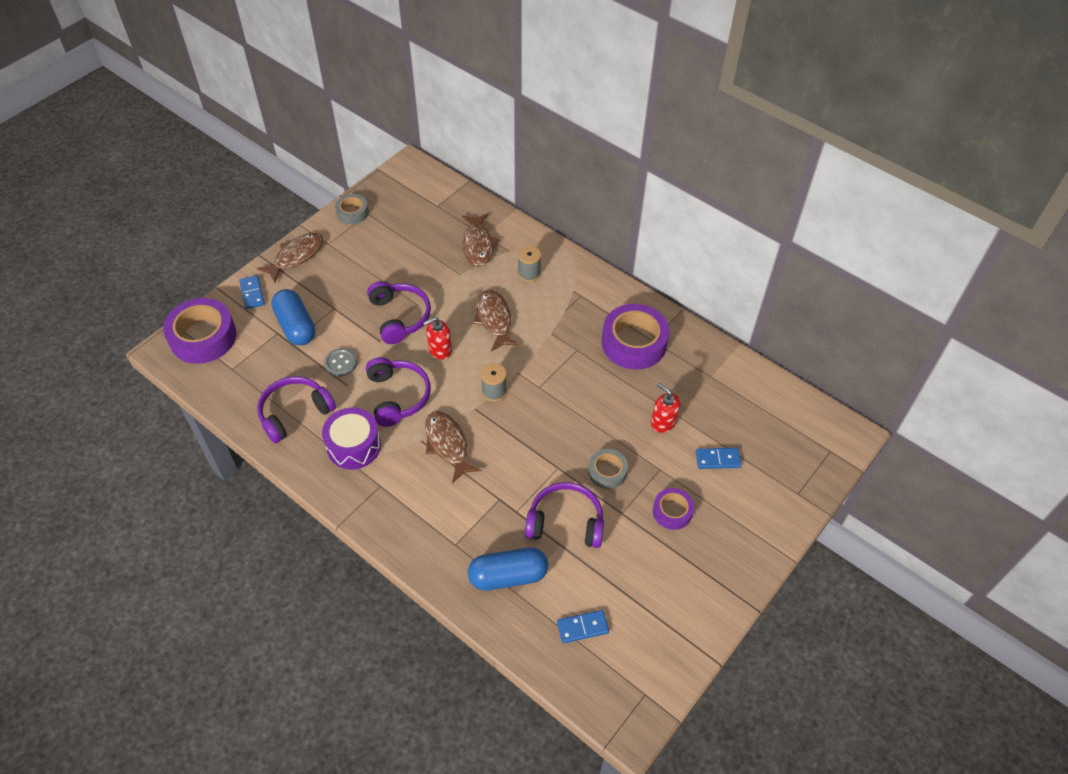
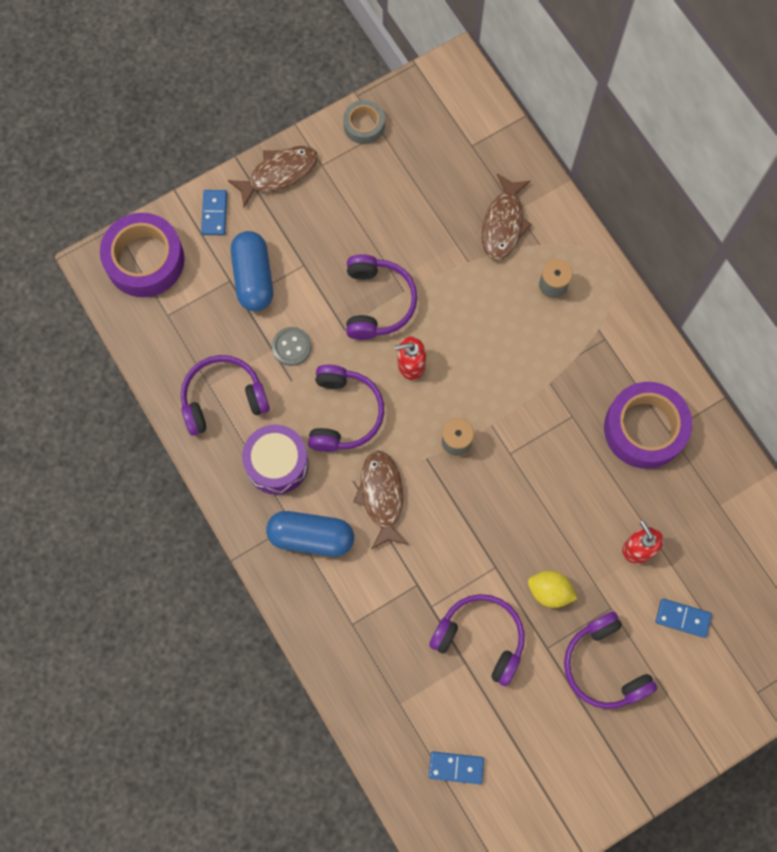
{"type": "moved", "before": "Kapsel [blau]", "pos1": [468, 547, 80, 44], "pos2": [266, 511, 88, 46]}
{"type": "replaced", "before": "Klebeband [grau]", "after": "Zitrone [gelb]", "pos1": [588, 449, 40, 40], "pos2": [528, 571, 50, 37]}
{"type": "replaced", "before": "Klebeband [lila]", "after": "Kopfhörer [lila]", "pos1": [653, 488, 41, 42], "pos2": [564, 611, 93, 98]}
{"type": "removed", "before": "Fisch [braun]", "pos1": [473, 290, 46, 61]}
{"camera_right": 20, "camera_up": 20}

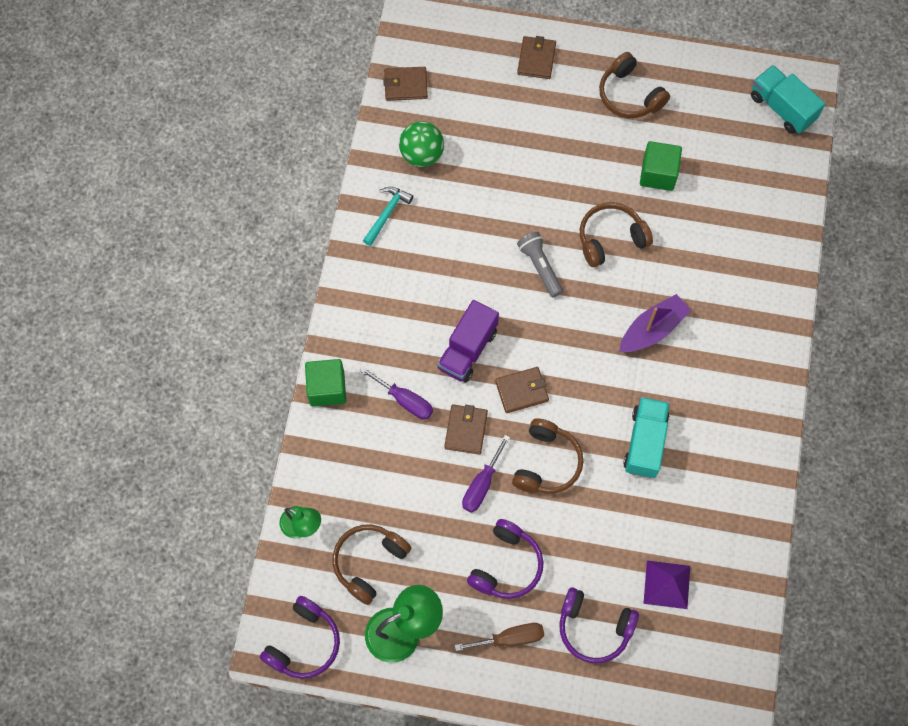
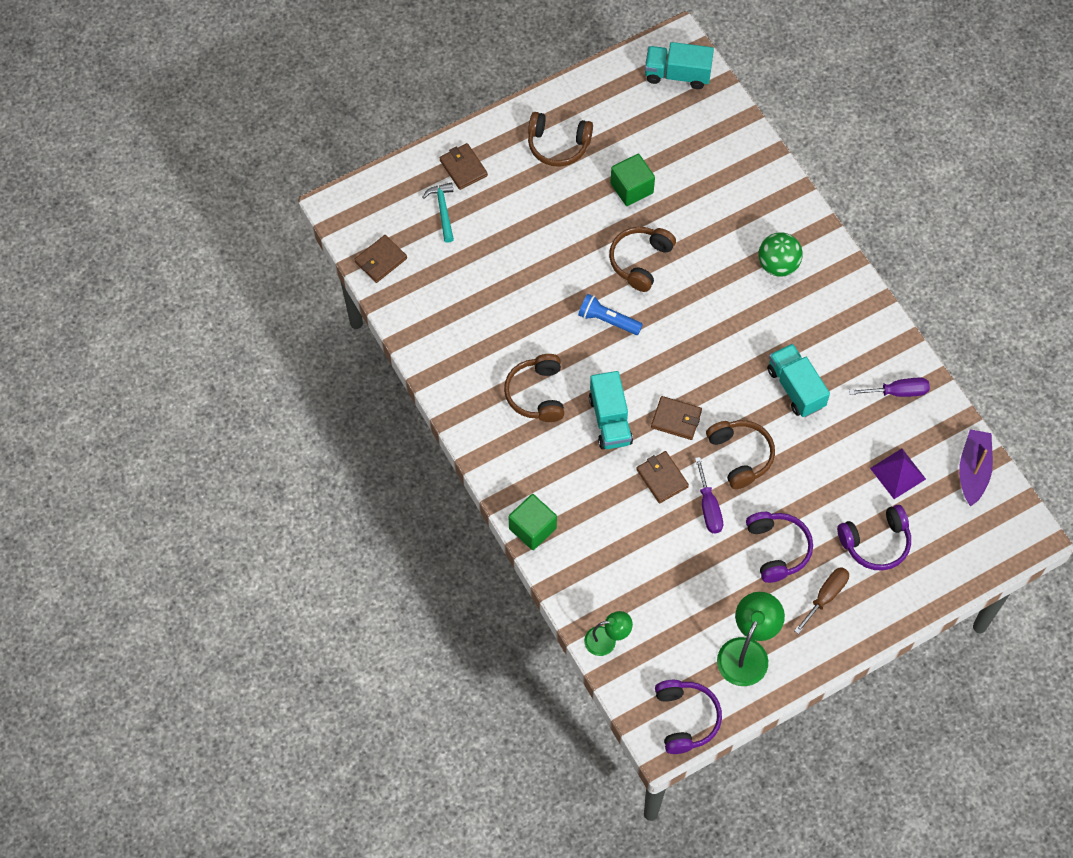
{"type": "moved", "before": "Hammer [türkis]", "pos1": [363, 187, 50, 59], "pos2": [423, 183, 31, 60]}
{"type": "moved", "before": "Kopfhörer [braun]", "pos1": [332, 525, 79, 80], "pos2": [504, 354, 60, 68]}
{"type": "recoloured", "before": "Taschenlampe [grau]", "after": "Taschenlampe [blau]", "pos1": [517, 232, 46, 65], "pos2": [578, 294, 65, 41]}
{"type": "recoloured", "before": "Lastwagen [lila]", "after": "Lastwagen [türkis]", "pos1": [437, 300, 62, 83], "pos2": [589, 371, 44, 78]}
{"type": "turned", "before": "Geldbörse [braun]", "pos1": [495, 367, 54, 46], "pos2": [651, 396, 51, 44], "turn": 75}
{"type": "moved", "before": "Ball [grün]", "pos1": [399, 121, 45, 46], "pos2": [758, 232, 45, 45]}
{"type": "moved", "before": "Schraubenzieher [lila]", "pos1": [360, 367, 73, 52], "pos2": [849, 378, 81, 19]}
{"type": "moved", "before": "Boot [lila]", "pos1": [619, 294, 72, 58], "pos2": [959, 429, 34, 77]}
{"camera_right": -40, "camera_up": -5}

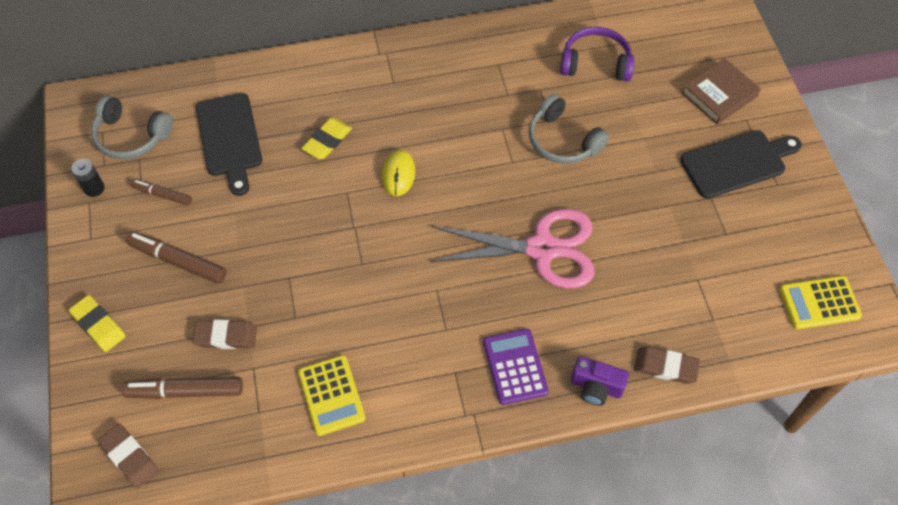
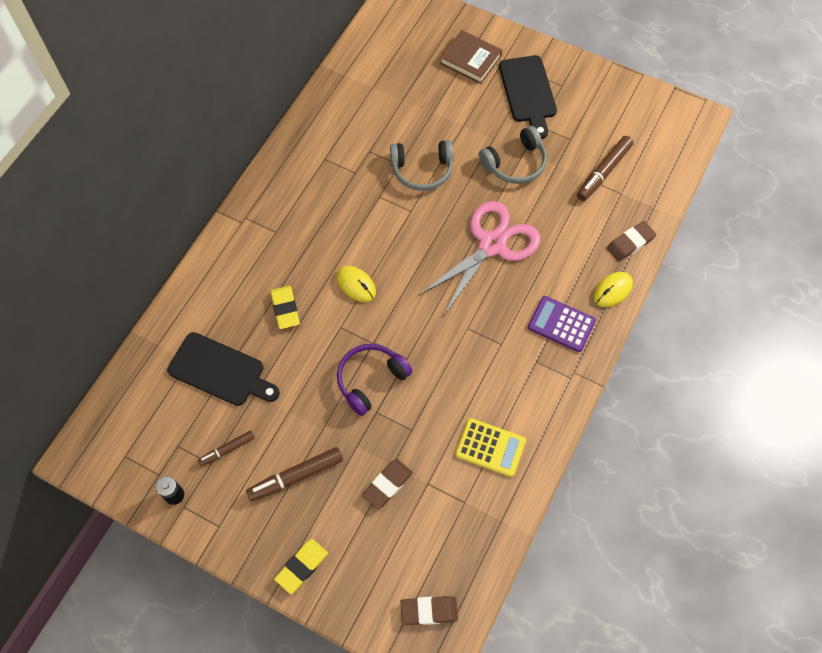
{"type": "turned", "before": "Radiergummi [gelb]", "pos1": [69, 295, 57, 57], "pos2": [274, 539, 54, 55], "turn": -45}
{"type": "moved", "before": "Kopfhörer [lila]", "pos1": [561, 27, 73, 55], "pos2": [337, 344, 76, 72]}
{"type": "turned", "before": "Buch [braun]", "pos1": [682, 58, 79, 66], "pos2": [440, 30, 62, 54], "turn": -60}
{"type": "moved", "before": "Kopfhörer [grau]", "pos1": [91, 96, 82, 63], "pos2": [479, 126, 68, 58]}
{"type": "turned", "before": "Schneidebrett [schwarz]", "pos1": [680, 130, 122, 69], "pos2": [499, 55, 58, 84], "turn": 150}
{"type": "moved", "before": "Filzstift [braun]", "pos1": [122, 377, 121, 22], "pos2": [577, 136, 57, 65]}
{"type": "replaced", "before": "Kamera [lila]", "after": "Computermaus [gelb]", "pos1": [571, 356, 58, 50], "pos2": [593, 272, 40, 35]}
{"type": "removed", "before": "Taschenrechner [gelb]", "pos1": [779, 276, 83, 53]}
{"camera_right": -50, "camera_up": 5}

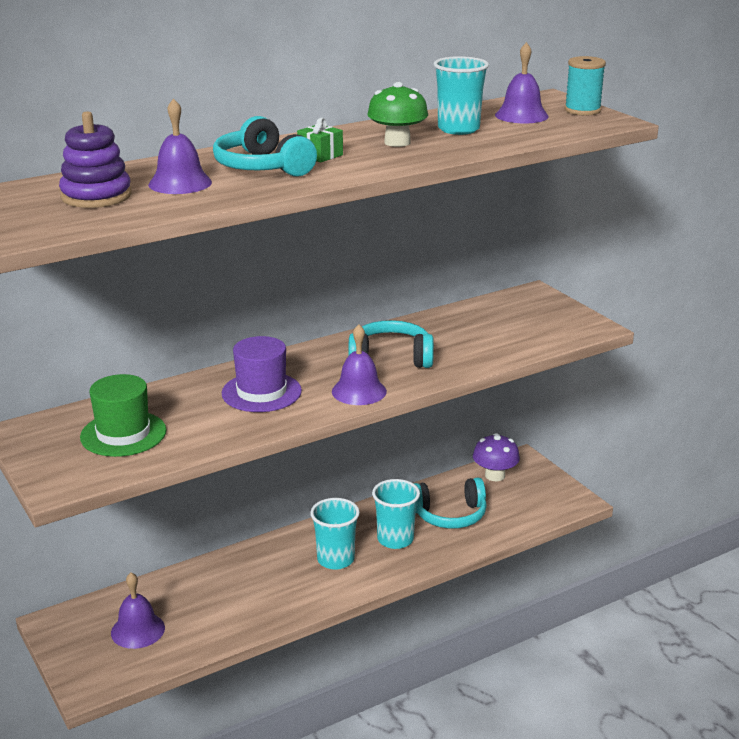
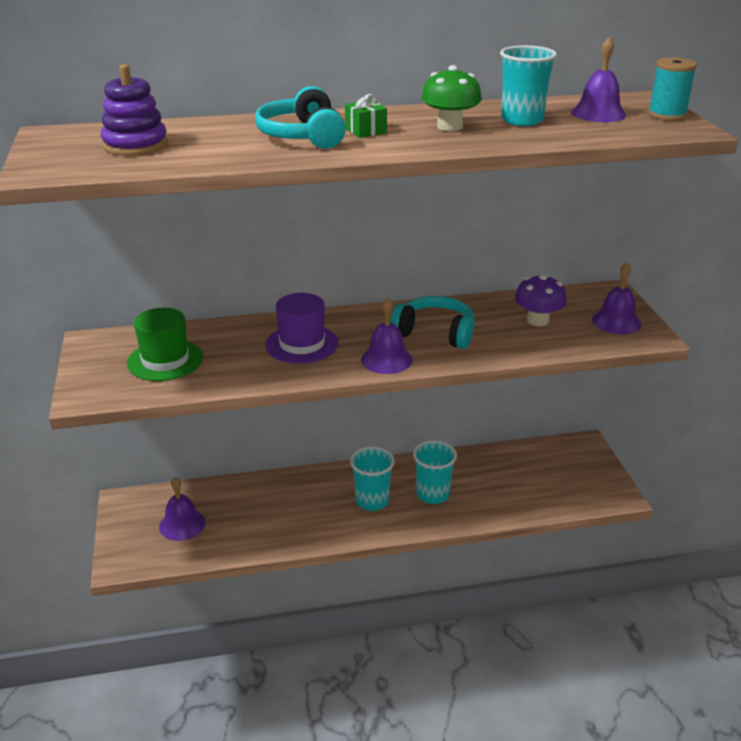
{"type": "moved", "before": "Pilz [lila]", "pos1": [473, 433, 47, 48], "pos2": [515, 274, 52, 52]}
{"type": "moved", "before": "Glocke [lila]", "pos1": [148, 98, 64, 96], "pos2": [592, 263, 49, 71]}
{"type": "removed", "before": "Kopfhörer [türkis]", "pos1": [413, 477, 74, 52]}
{"camera_right": 20, "camera_up": 5}

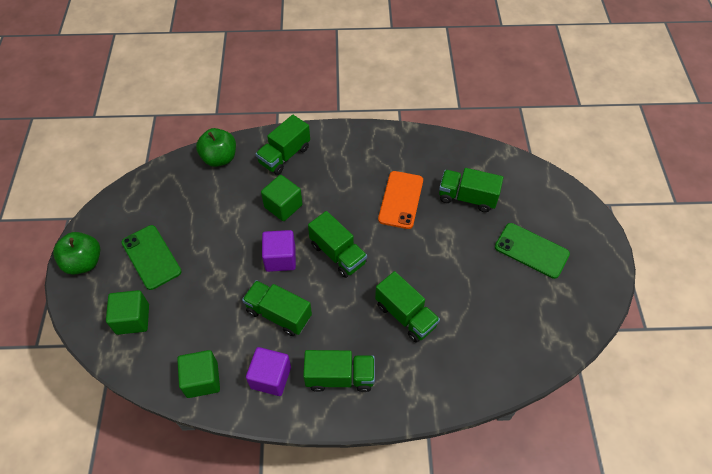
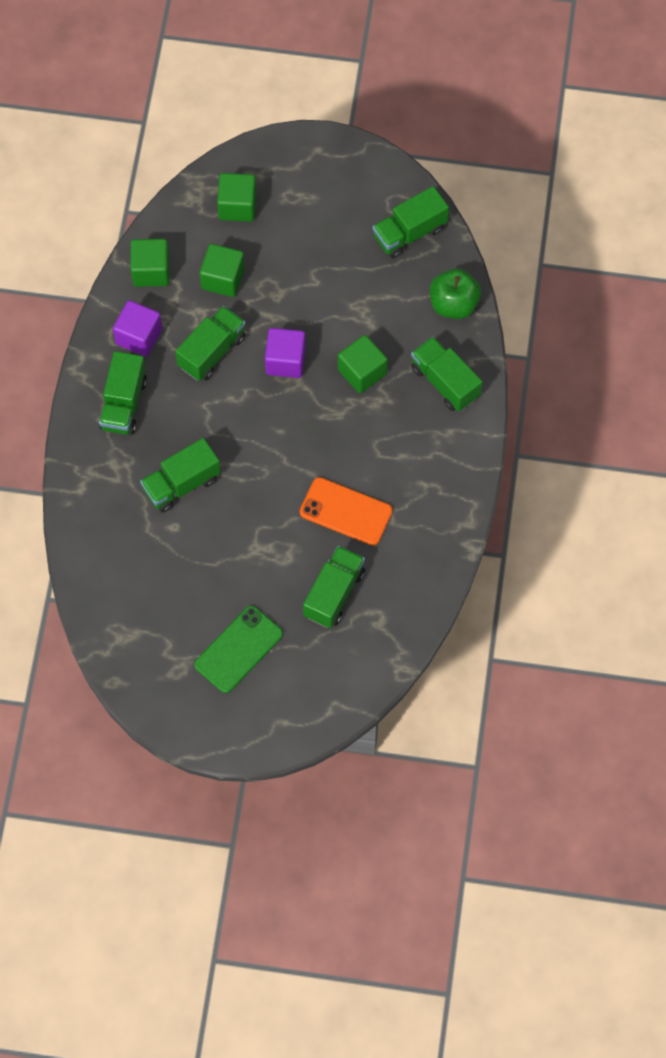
{"type": "added", "after": "Kubus [grün]", "pos2": [200, 244, 45, 53]}
{"type": "moved", "before": "Lastwagen [grün]", "pos1": [308, 211, 59, 67], "pos2": [373, 186, 76, 72]}
{"type": "removed", "before": "Apfel [grün]", "pos1": [53, 232, 47, 43]}
{"type": "removed", "before": "Handy [grün]", "pos1": [121, 225, 61, 65]}
{"camera_right": 100, "camera_up": 10}

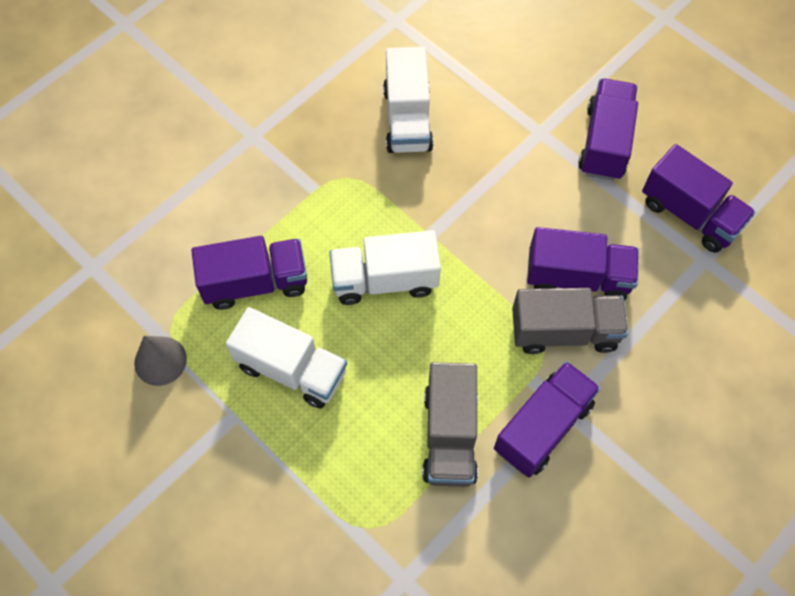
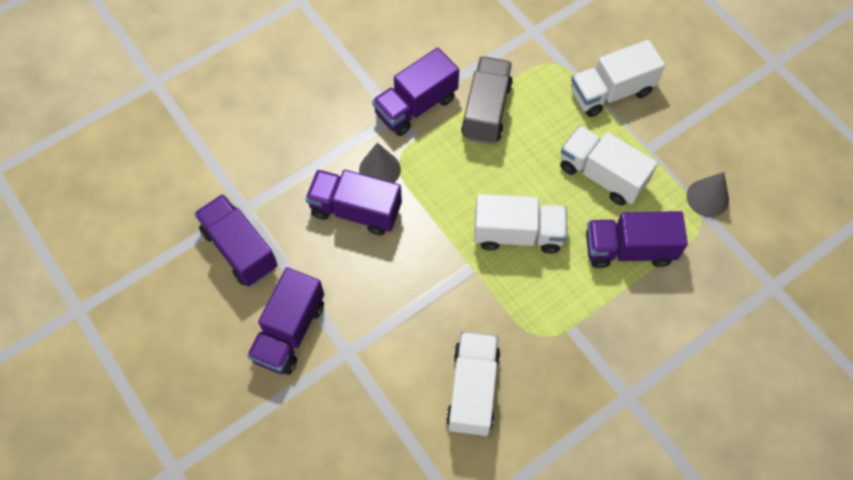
{"type": "replaced", "before": "Lastwagen [grau]", "after": "Kegel [grau]", "pos1": [512, 288, 116, 66], "pos2": [359, 143, 42, 40]}
{"type": "added", "after": "Lastwagen [weiß]", "pos2": [571, 40, 94, 77]}
{"camera_right": -170, "camera_up": 0}

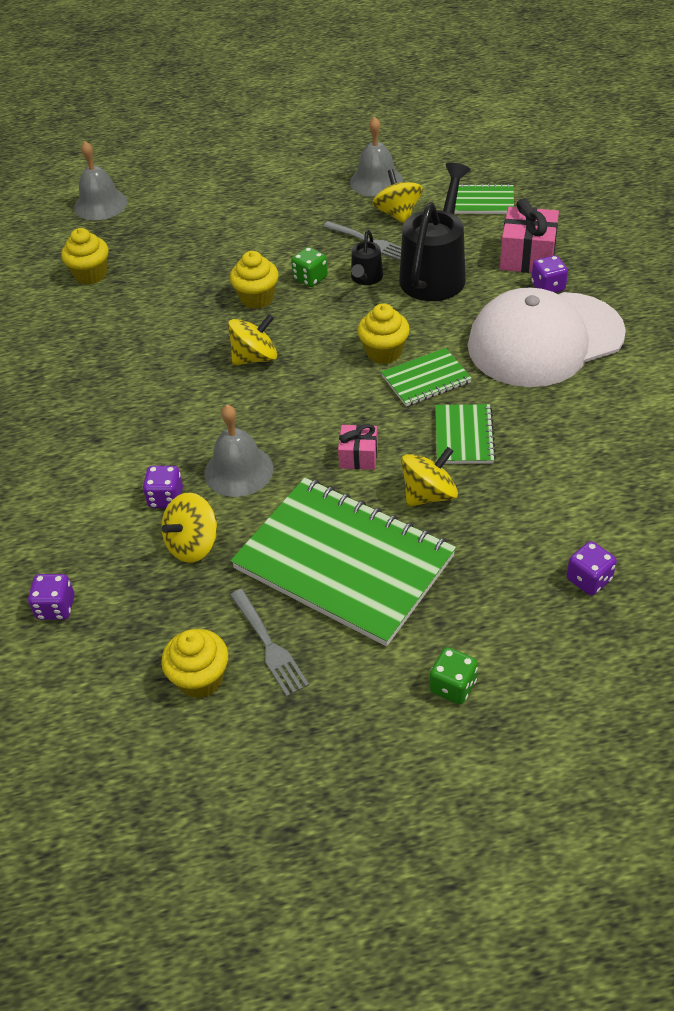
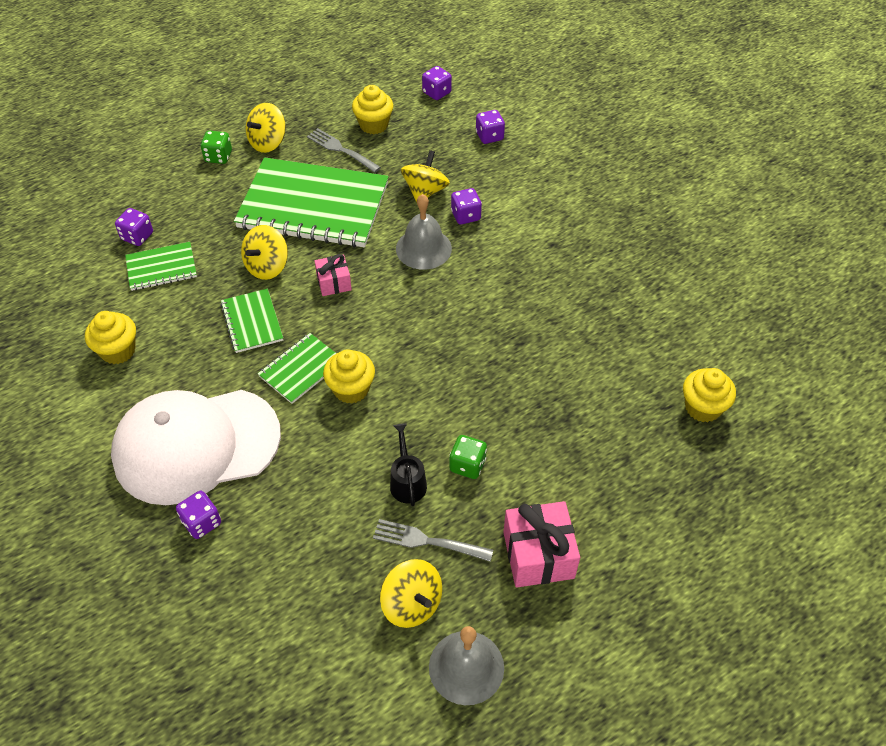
{"type": "moved", "before": "Muffin [gelb]", "pos1": [230, 251, 49, 58], "pos2": [85, 311, 51, 53]}
{"type": "turned", "before": "Kappe [weiß]", "pos1": [468, 287, 158, 100], "pos2": [111, 390, 170, 115], "turn": -150}
{"type": "moved", "before": "Notizbuch [grün]", "pos1": [454, 184, 60, 30], "pos2": [125, 242, 72, 49]}
{"type": "moved", "before": "Kreisel [gelb]", "pos1": [228, 314, 49, 52], "pos2": [245, 103, 41, 50]}
{"type": "added", "after": "Spielwürfel [lila]", "pos2": [422, 66, 30, 34]}
{"type": "moved", "before": "Geschenk [rosa]", "pos1": [500, 198, 59, 75], "pos2": [503, 501, 77, 87]}
{"type": "removed", "before": "Glocke [grau]", "pos1": [74, 141, 53, 79]}
{"type": "removed", "before": "Gießkanne [schwarz]", "pos1": [399, 163, 71, 138]}
{"camera_right": 155, "camera_up": 5}

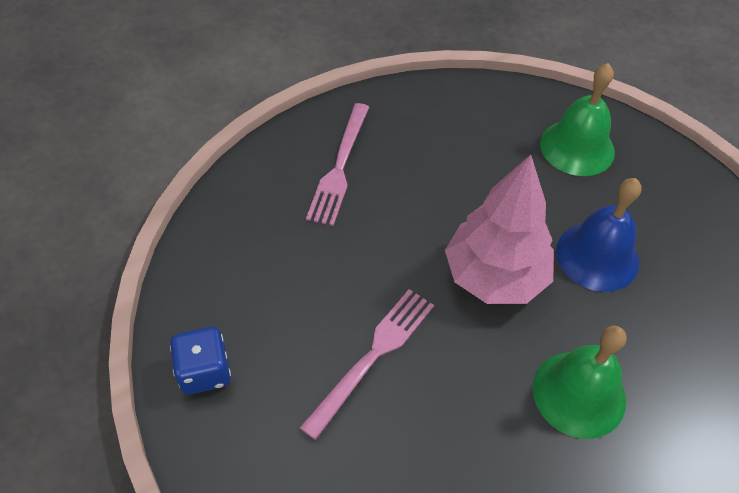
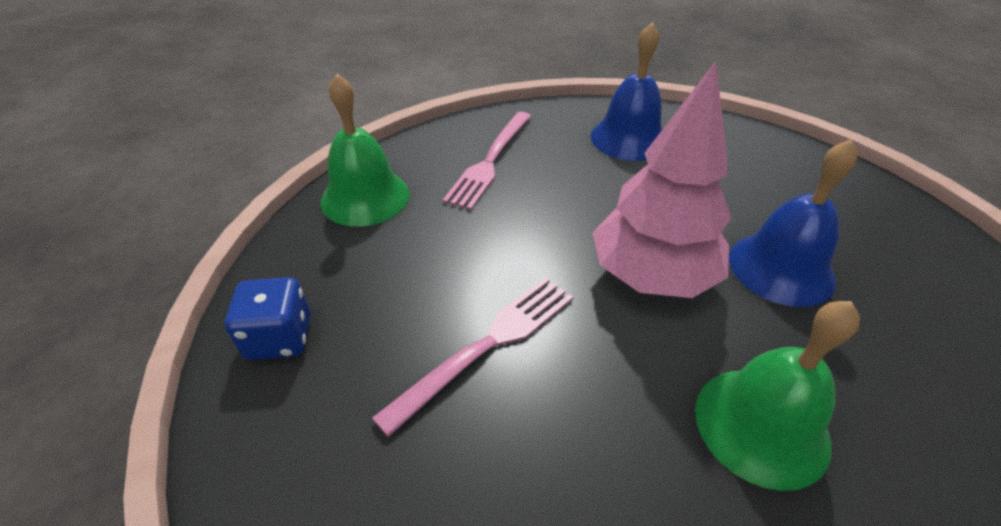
{"type": "moved", "before": "Glocke [grün]", "pos1": [540, 63, 75, 113], "pos2": [321, 74, 89, 153]}
{"type": "added", "after": "Glocke [blau]", "pos2": [590, 22, 73, 139]}
{"camera_right": 10, "camera_up": -10}

